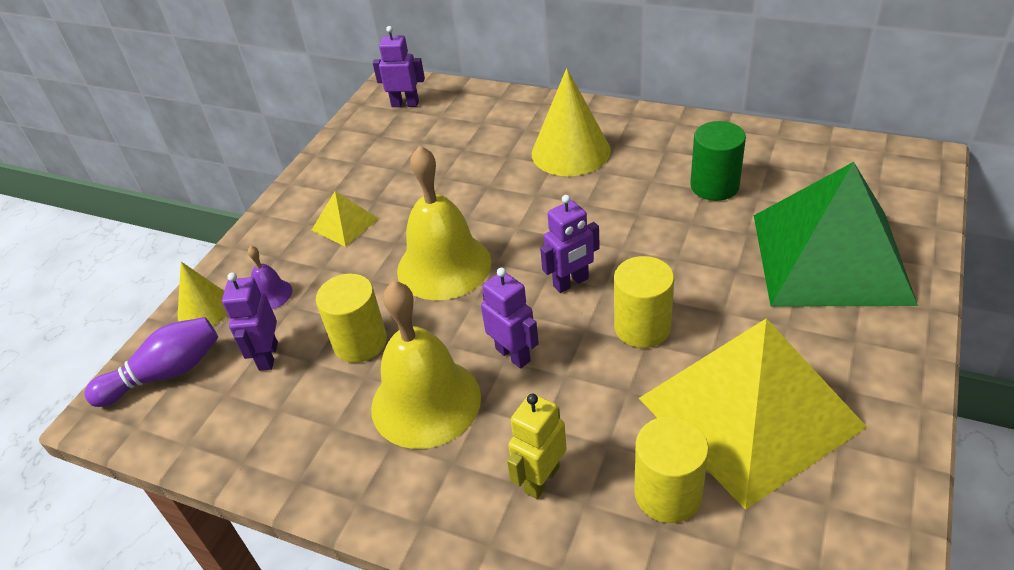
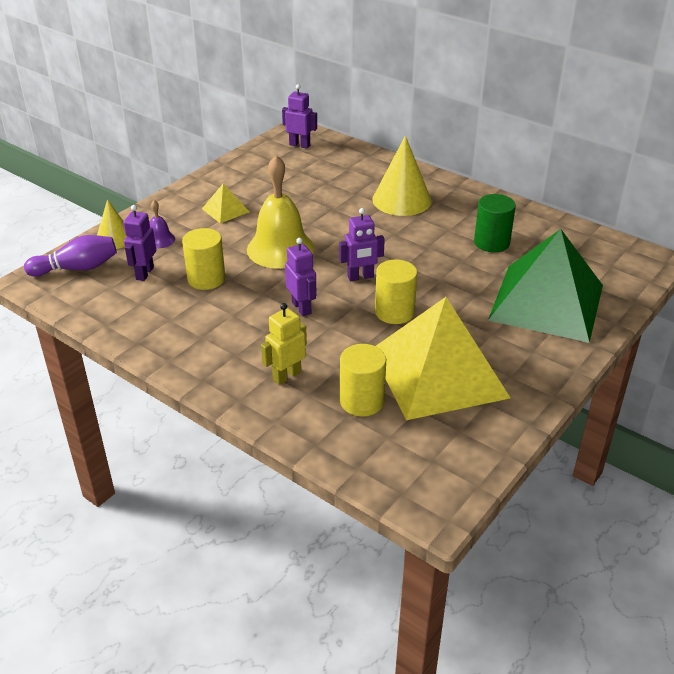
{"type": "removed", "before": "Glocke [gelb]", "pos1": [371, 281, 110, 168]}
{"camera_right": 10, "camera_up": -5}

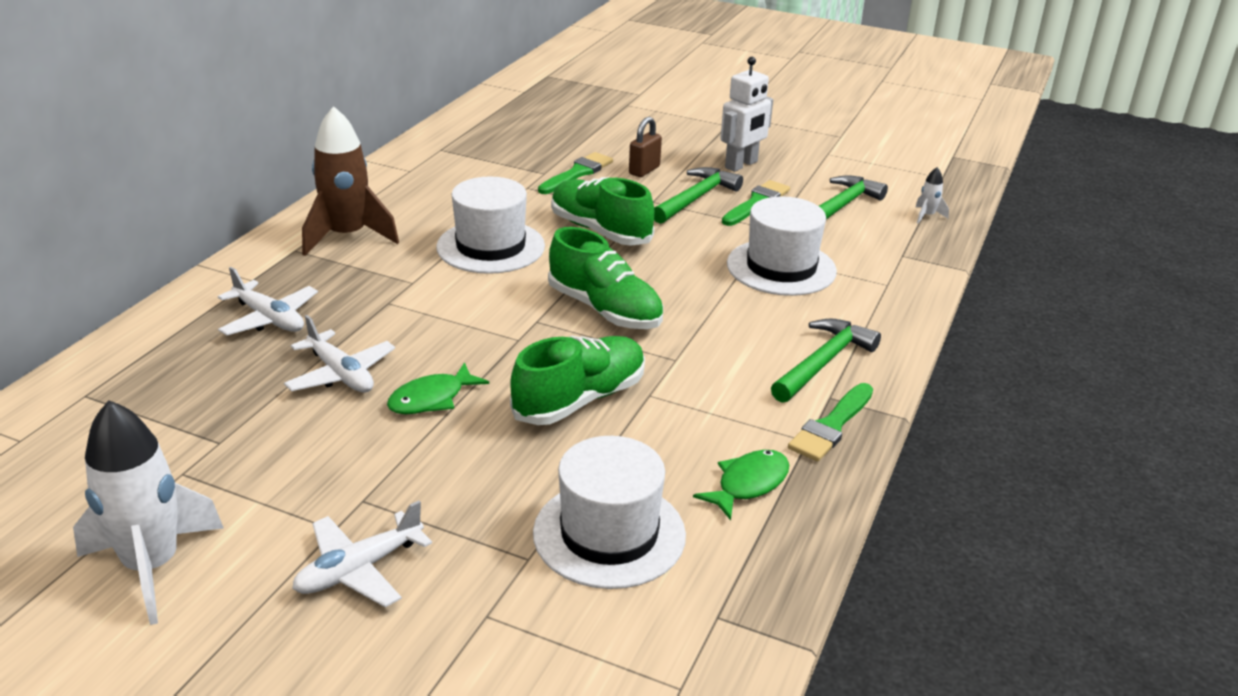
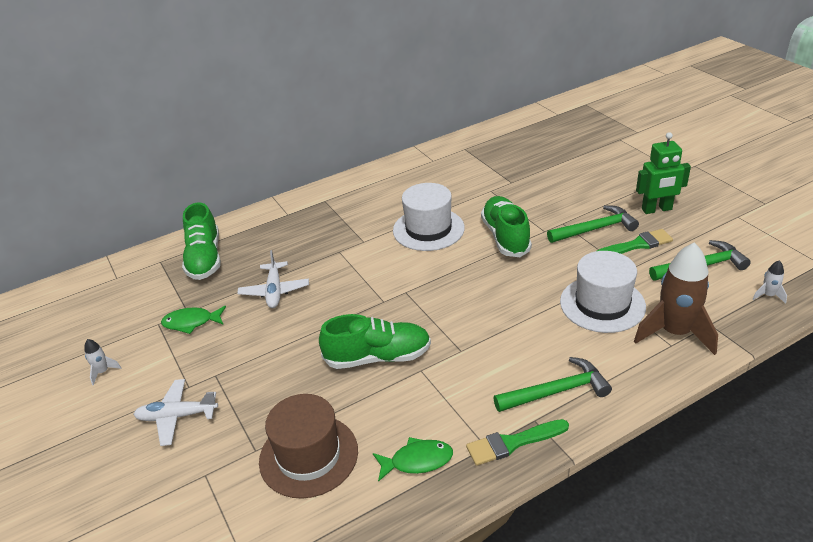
{"type": "resized", "before": "Rakete [weiß]", "pos1": [73, 400, 151, 225], "pos2": [84, 339, 37, 46], "scale": 0.42}
{"type": "moved", "before": "Fisch [grün]", "pos1": [387, 362, 102, 52], "pos2": [161, 306, 65, 28]}
{"type": "moved", "before": "Schuh [grün]", "pos1": [548, 227, 115, 102], "pos2": [182, 202, 39, 78]}
{"type": "recoloured", "before": "Hut [weiß]", "after": "Hut [braun]", "pos1": [533, 436, 153, 153], "pos2": [259, 394, 99, 105]}
{"type": "moved", "before": "Rakete [braun]", "pos1": [302, 106, 97, 150], "pos2": [634, 243, 84, 112]}
{"type": "recoloured", "before": "Roboter [weiß]", "after": "Roboter [grün]", "pos1": [720, 57, 53, 115], "pos2": [636, 132, 55, 82]}
{"type": "removed", "before": "Flugzeug [weiß]", "pos1": [218, 267, 100, 68]}
{"type": "removed", "before": "Pinsel [grün]", "pos1": [538, 152, 75, 42]}
{"type": "removed", "before": "Vorhängeschloss [braun]", "pos1": [629, 117, 33, 60]}
{"camera_right": 40, "camera_up": 5}

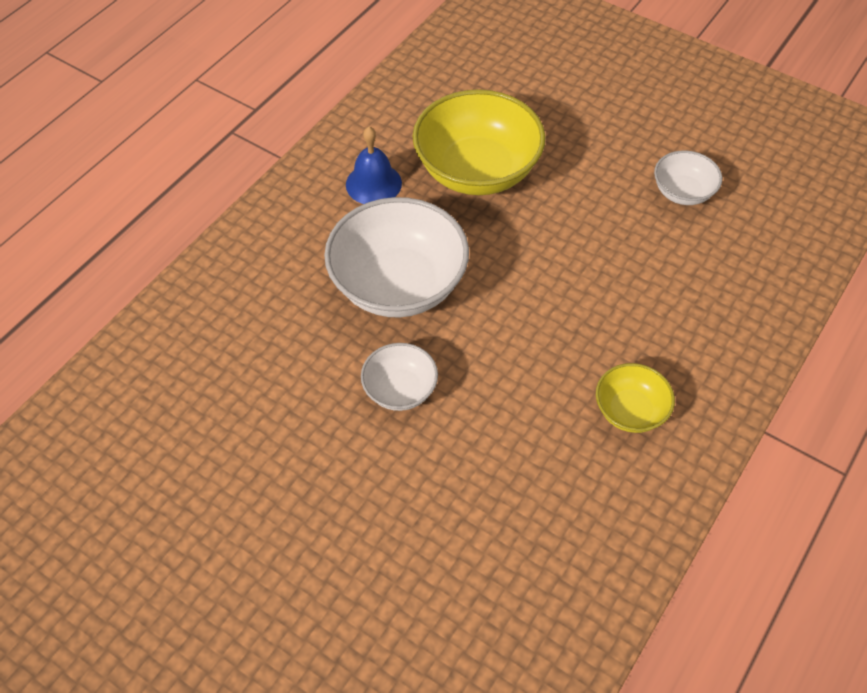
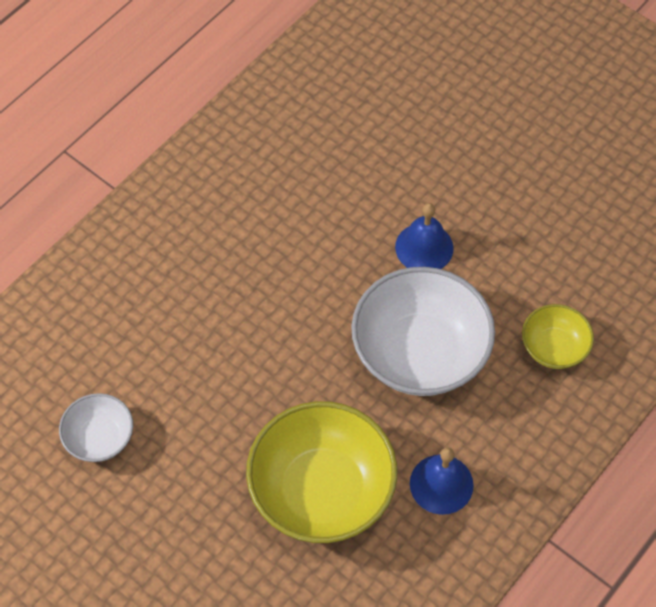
{"type": "replaced", "before": "Schüssel [weiß]", "after": "Glocke [blau]", "pos1": [361, 343, 77, 68], "pos2": [395, 203, 59, 66]}
{"type": "moved", "before": "Schüssel [gelb]", "pos1": [596, 363, 79, 70], "pos2": [522, 304, 72, 65]}
{"camera_right": -175, "camera_up": 5}

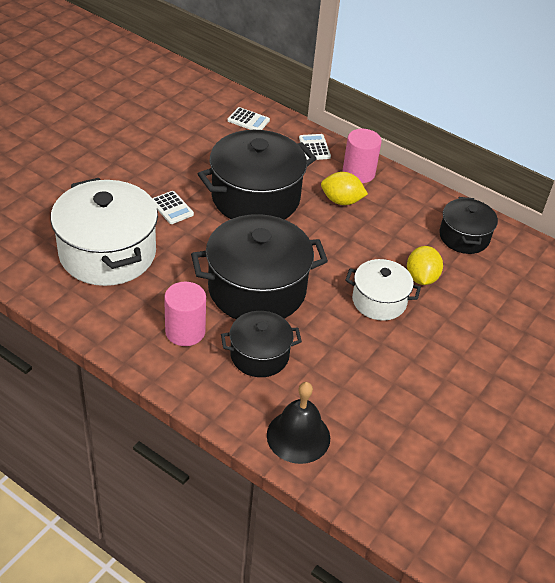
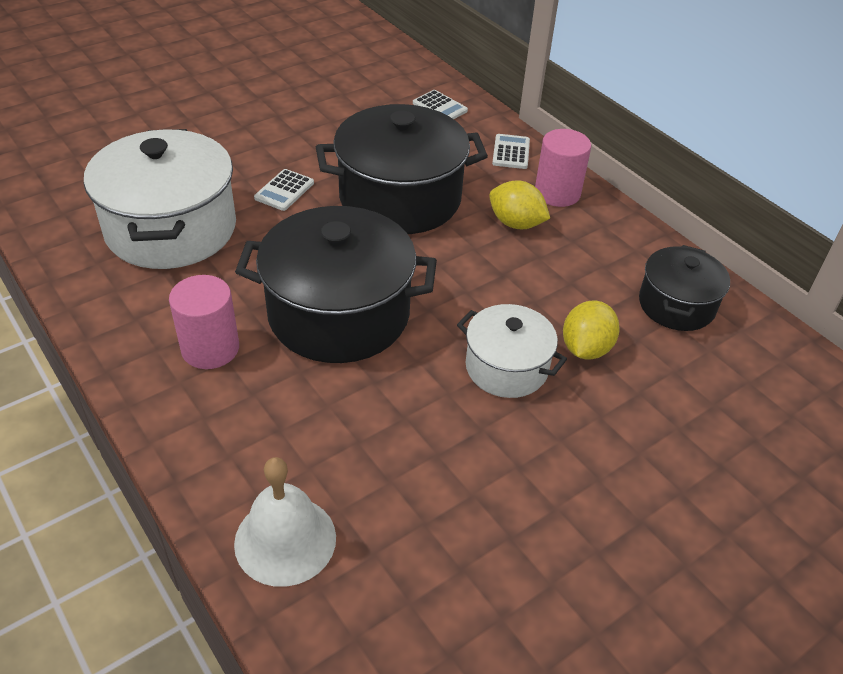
{"type": "recoloured", "before": "Glocke [schwarz]", "after": "Glocke [weiß]", "pos1": [267, 382, 63, 82], "pos2": [234, 457, 102, 130]}
{"type": "turned", "before": "Taschenrechner [weiß]", "pos1": [152, 191, 42, 33], "pos2": [254, 169, 60, 42], "turn": 45}
{"type": "removed", "before": "Kochtopf [schwarz]", "pos1": [221, 311, 81, 66]}
{"camera_right": 20, "camera_up": 0}

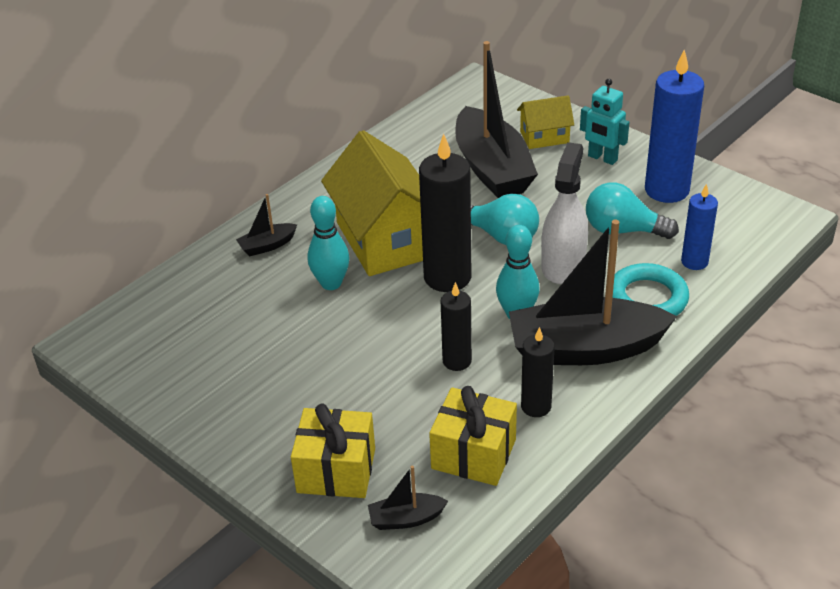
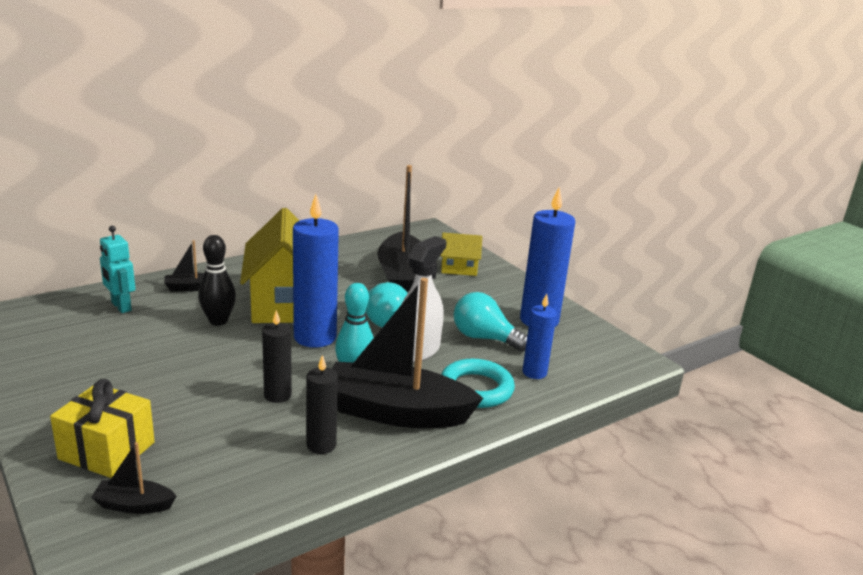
{"type": "moved", "before": "Roboter [türkis]", "pos1": [580, 79, 49, 86], "pos2": [100, 226, 35, 87]}
{"type": "recoloured", "before": "Bowlingkegel [türkis]", "after": "Bowlingkegel [schwarz]", "pos1": [308, 196, 42, 94], "pos2": [198, 235, 38, 91]}
{"type": "recoloured", "before": "Kerze [schwarz]", "after": "Kerze [blau]", "pos1": [419, 134, 53, 158], "pos2": [293, 194, 46, 154]}
{"type": "removed", "before": "Geschenk [gelb]", "pos1": [429, 386, 88, 100]}
{"camera_right": 10, "camera_up": -15}

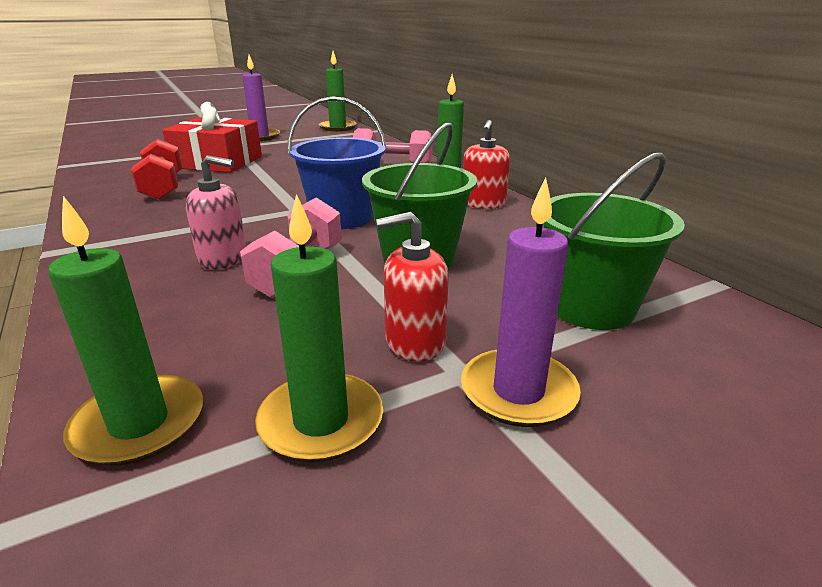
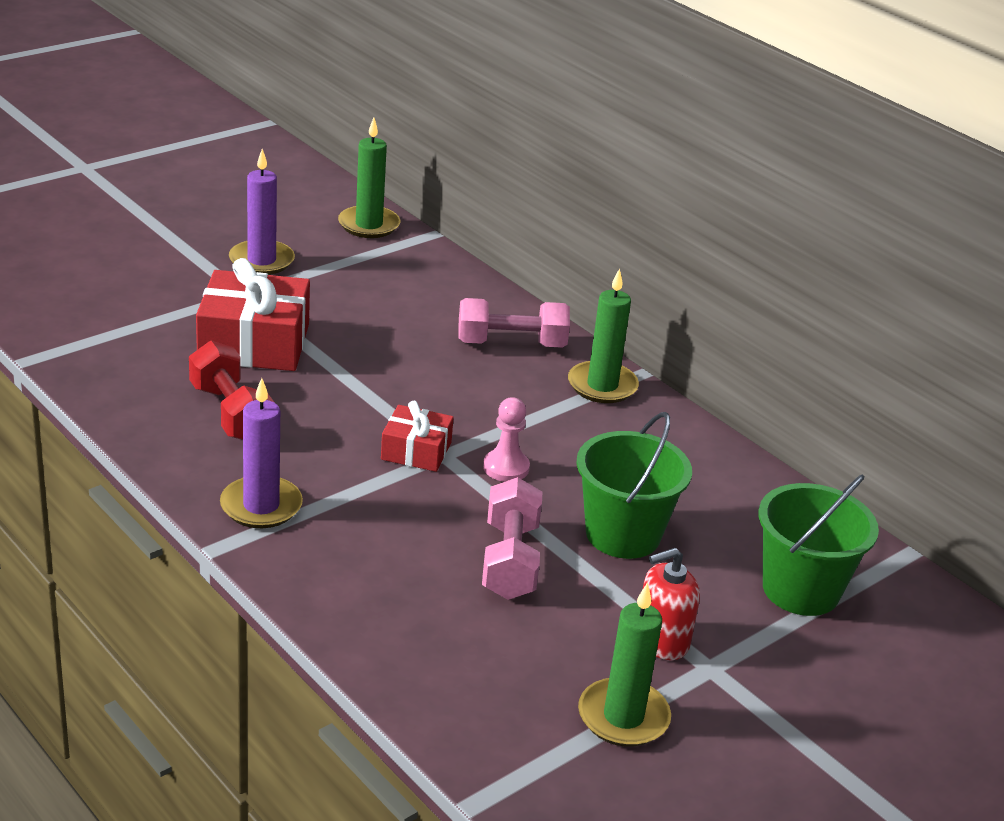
{"type": "moved", "before": "Kerze [lila]", "pos1": [461, 178, 120, 249], "pos2": [220, 378, 83, 150]}
{"type": "added", "after": "Geschenk [rot]", "pos2": [381, 401, 73, 71]}
{"type": "replaced", "before": "Eimer [blau]", "after": "Bauer [rosa]", "pos1": [288, 96, 99, 133], "pos2": [483, 397, 47, 85]}
{"type": "removed", "before": "Kerze [grün]", "pos1": [48, 196, 155, 270]}
{"type": "removed", "before": "Seifenspender [rosa]", "pos1": [186, 155, 60, 115]}
{"type": "removed", "before": "Seifenspender [rot]", "pos1": [463, 120, 47, 89]}
{"camera_right": -15, "camera_up": 5}

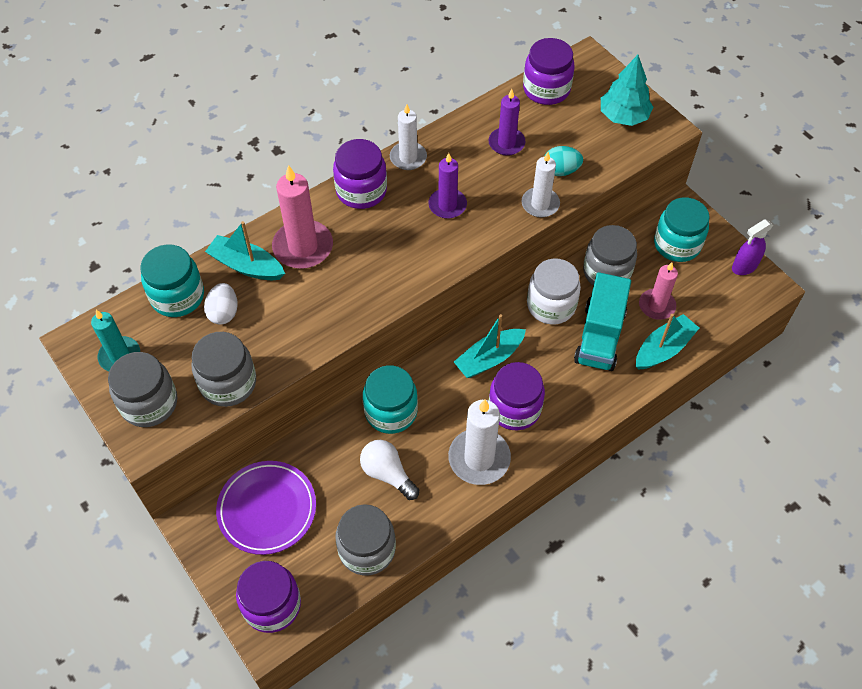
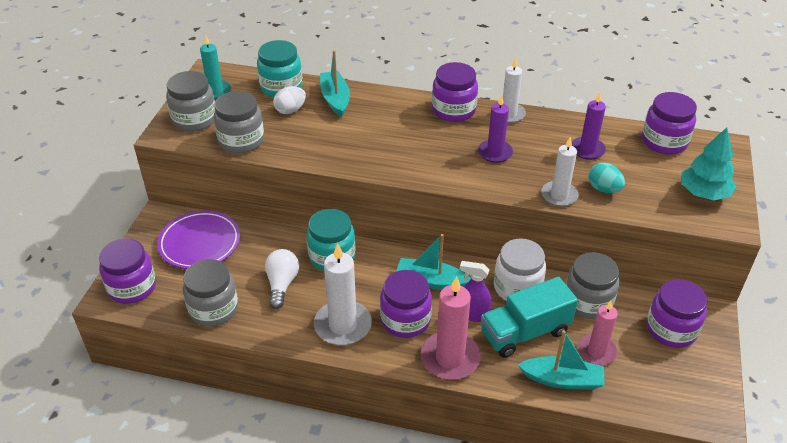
{"type": "moved", "before": "Kerze [rosa]", "pos1": [272, 165, 61, 104], "pos2": [420, 276, 61, 104]}
{"type": "moved", "before": "Sprühflasche [lila]", "pos1": [732, 219, 41, 56], "pos2": [460, 261, 31, 61]}
{"type": "recoloured", "before": "Einmachglas [türkis]", "after": "Einmachglas [lila]", "pos1": [654, 197, 56, 65], "pos2": [646, 279, 62, 69]}
{"camera_right": 50, "camera_up": -15}

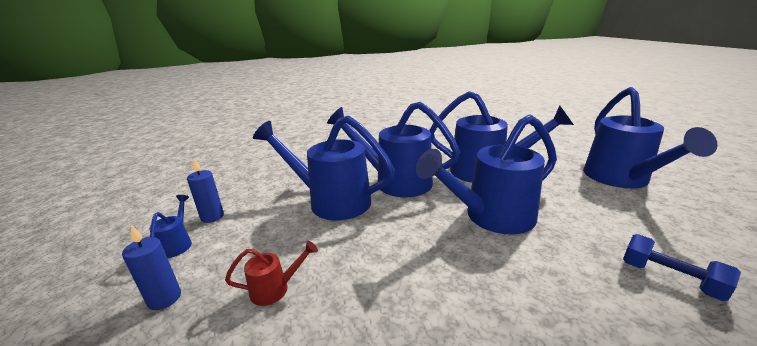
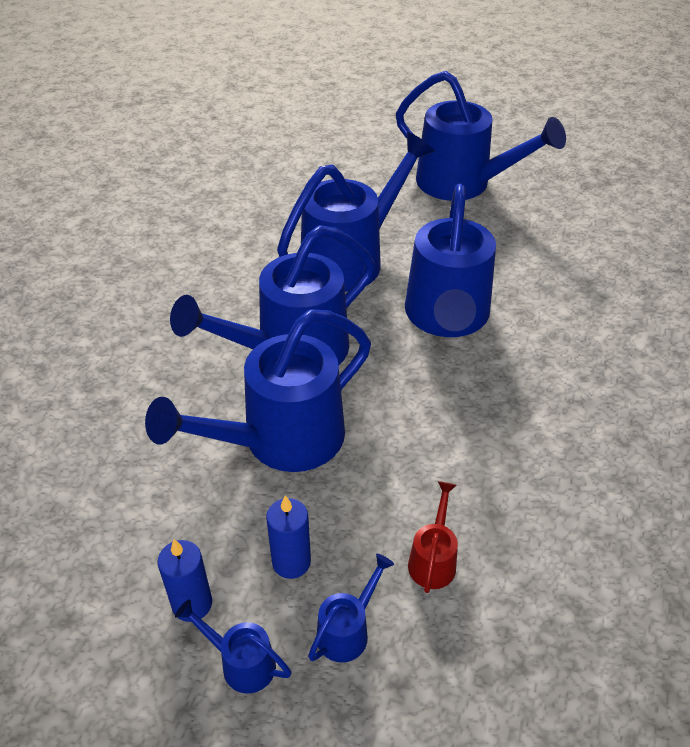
{"type": "moved", "before": "Kerze [blau]", "pos1": [122, 225, 59, 85], "pos2": [266, 495, 45, 84]}
{"type": "added", "after": "Gießkanne [blau]", "pos2": [308, 554, 86, 109]}
{"type": "removed", "before": "Hantel [blau]", "pos1": [623, 234, 118, 67]}
{"camera_right": -60, "camera_up": 20}

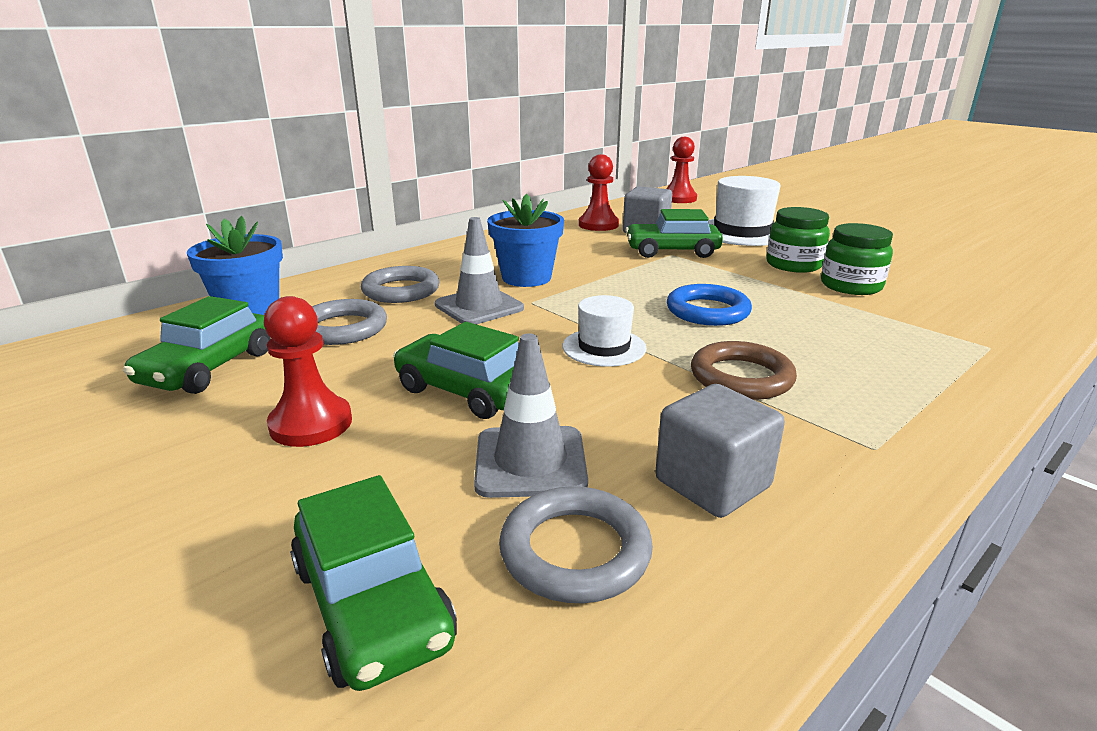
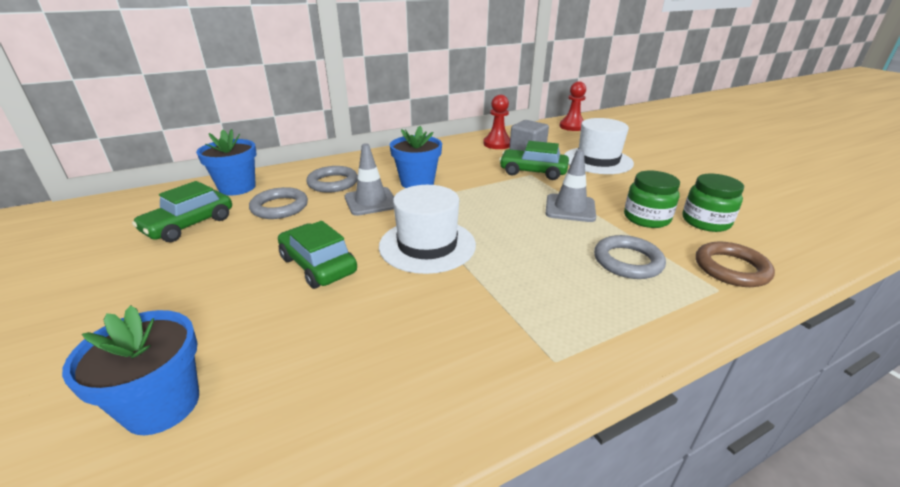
{"type": "replaced", "before": "Auto [grün]", "after": "Blumentopf [blau]", "pos1": [290, 475, 167, 216], "pos2": [62, 305, 137, 130]}
{"type": "resized", "before": "Hut [weiß]", "pos1": [563, 295, 84, 72], "pos2": [379, 185, 97, 89], "scale": 1.68}
{"type": "moved", "before": "Leitkegel [grau]", "pos1": [474, 334, 114, 164], "pos2": [545, 149, 51, 73]}
{"type": "moved", "before": "Ring [grau]", "pos1": [499, 486, 154, 117], "pos2": [594, 235, 72, 44]}
{"type": "moved", "before": "Einmachglas [grün]", "pos1": [766, 207, 64, 66], "pos2": [683, 174, 61, 58]}
{"type": "moved", "before": "Ring [braun]", "pos1": [691, 341, 106, 59], "pos2": [696, 241, 79, 46]}
{"type": "removed", "before": "Bauer [rot]", "pos1": [264, 296, 88, 151]}
{"type": "removed", "before": "Kubus [grau]", "pos1": [655, 384, 130, 134]}
{"type": "removed", "before": "Ring [blau]", "pos1": [667, 284, 85, 42]}
{"camera_right": 15, "camera_up": 5}

